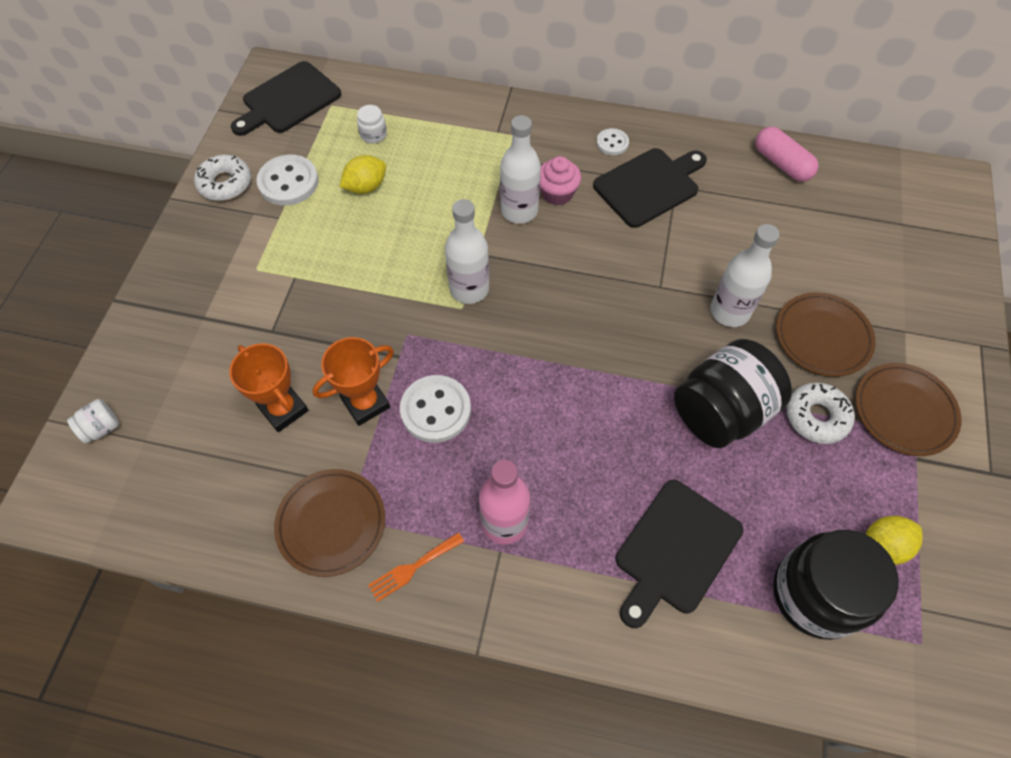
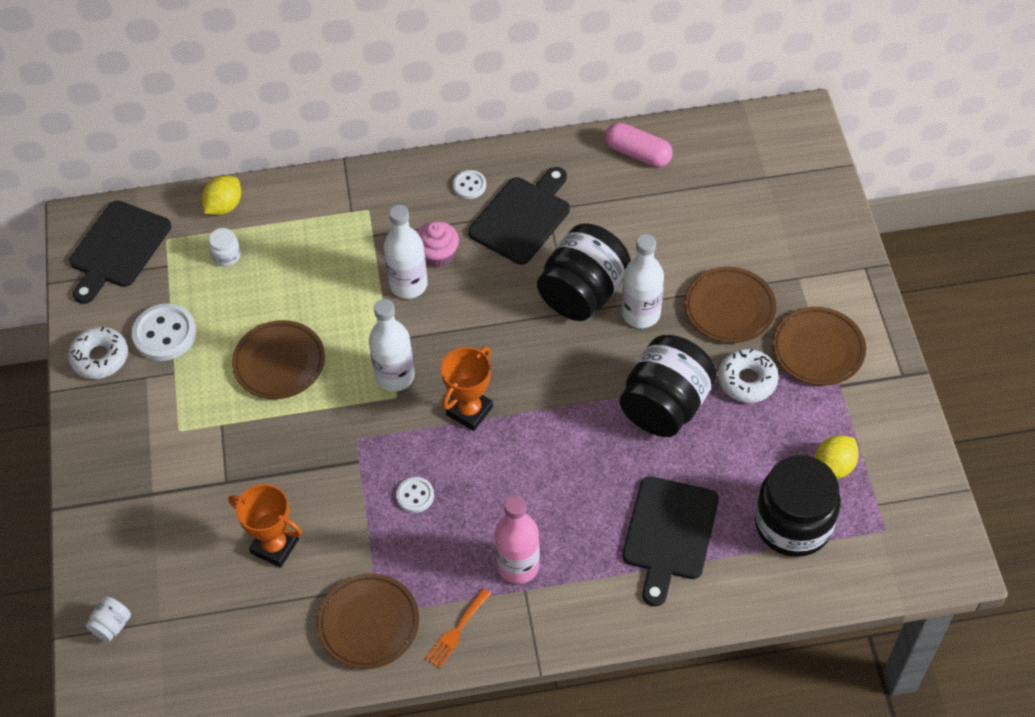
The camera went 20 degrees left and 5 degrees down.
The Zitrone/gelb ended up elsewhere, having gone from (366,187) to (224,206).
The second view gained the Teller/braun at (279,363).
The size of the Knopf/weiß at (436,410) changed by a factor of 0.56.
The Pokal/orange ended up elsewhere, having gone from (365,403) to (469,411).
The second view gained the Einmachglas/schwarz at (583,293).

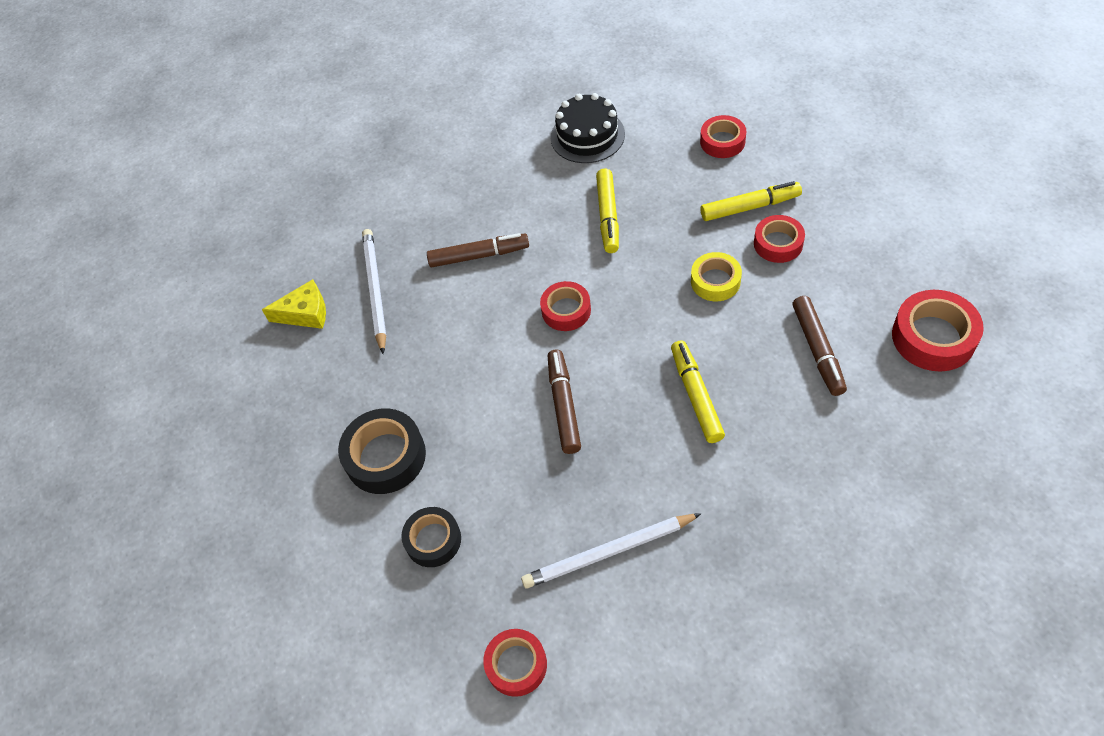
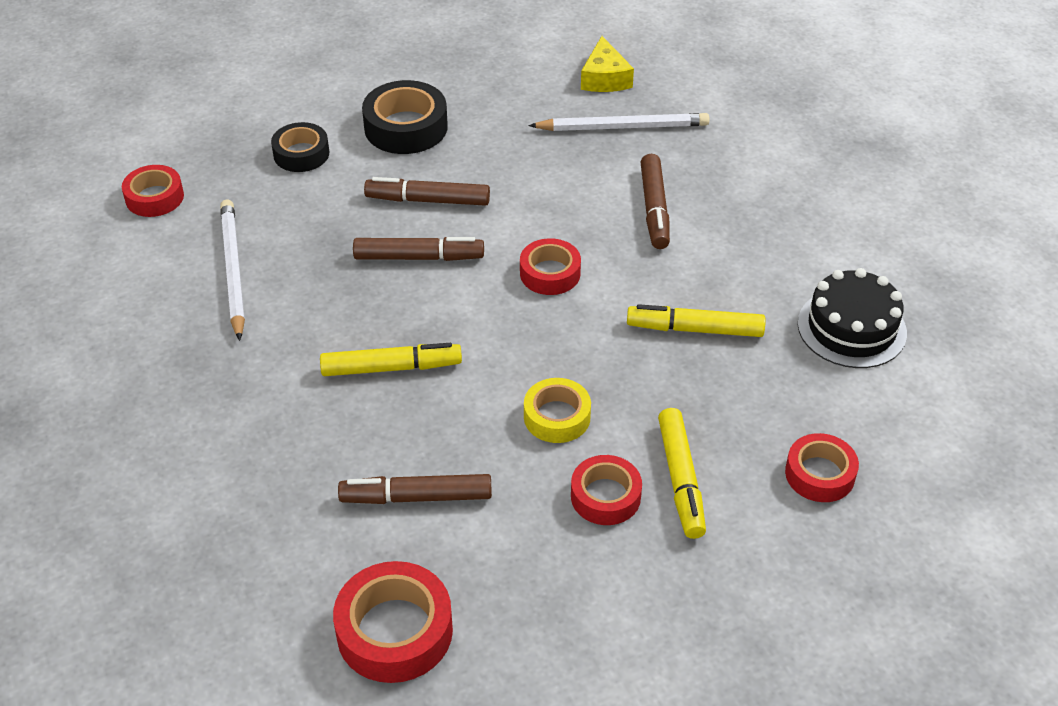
The camera went 90 degrees right and 10 degrees down.
The second view gained the Filzstift/braun at (428,200).

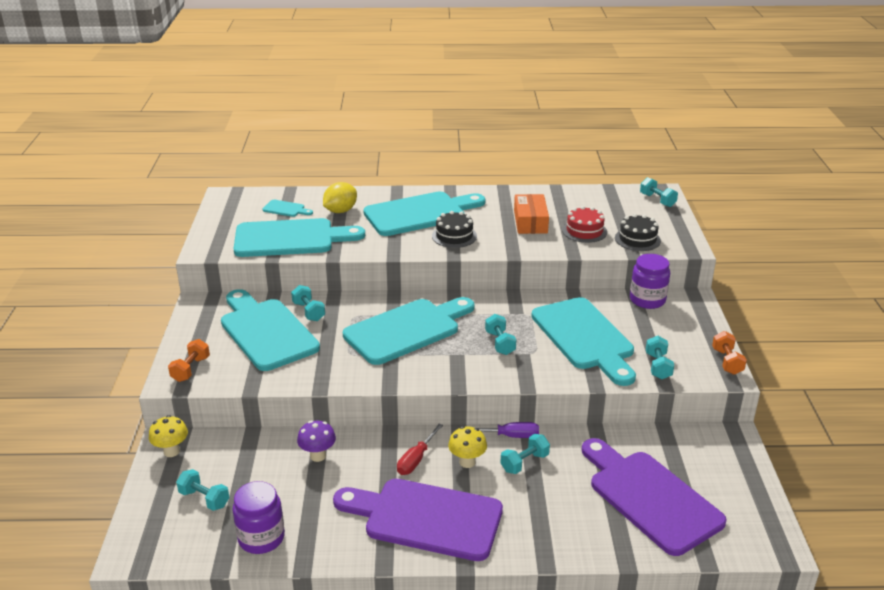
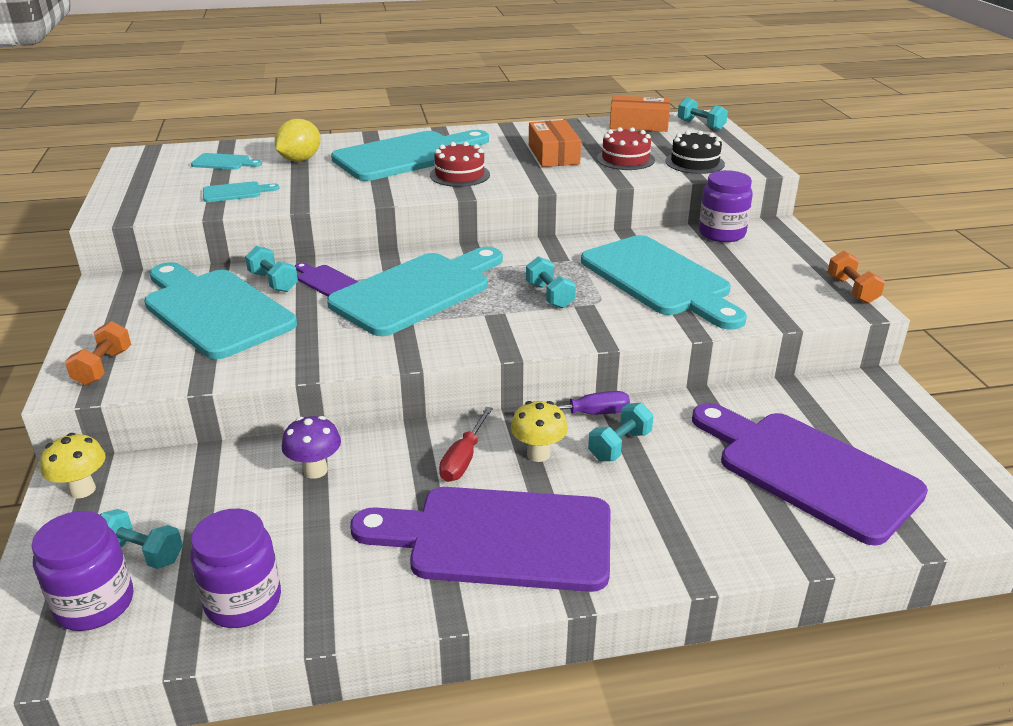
The camera went 10 degrees left and 0 degrees up.
The second view gained the Einmachglas/lila at (95,604).
The size of the Schneidebrett/türkis at (290,239) changed by a factor of 0.41.
The second view gained the Schneidebrett/lila at (325,280).
What was the Kuchen/schwarz at (454,236) turned into the Kuchen/rot at (459,175).
The second view gained the Schachtel/orange at (638,124).
The second view lost the Hantel/türkis at (658,366).

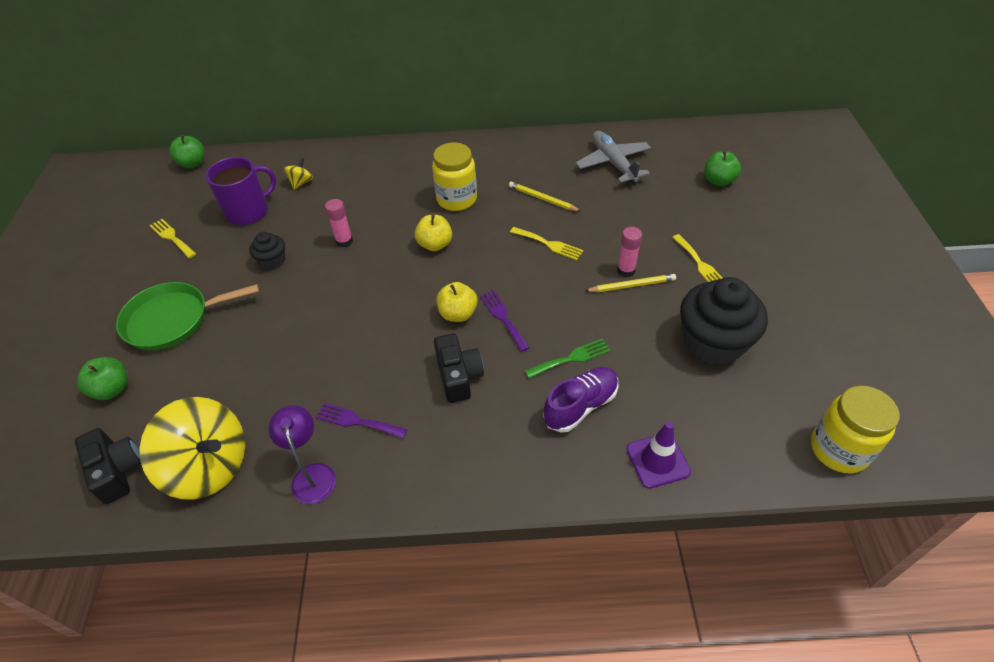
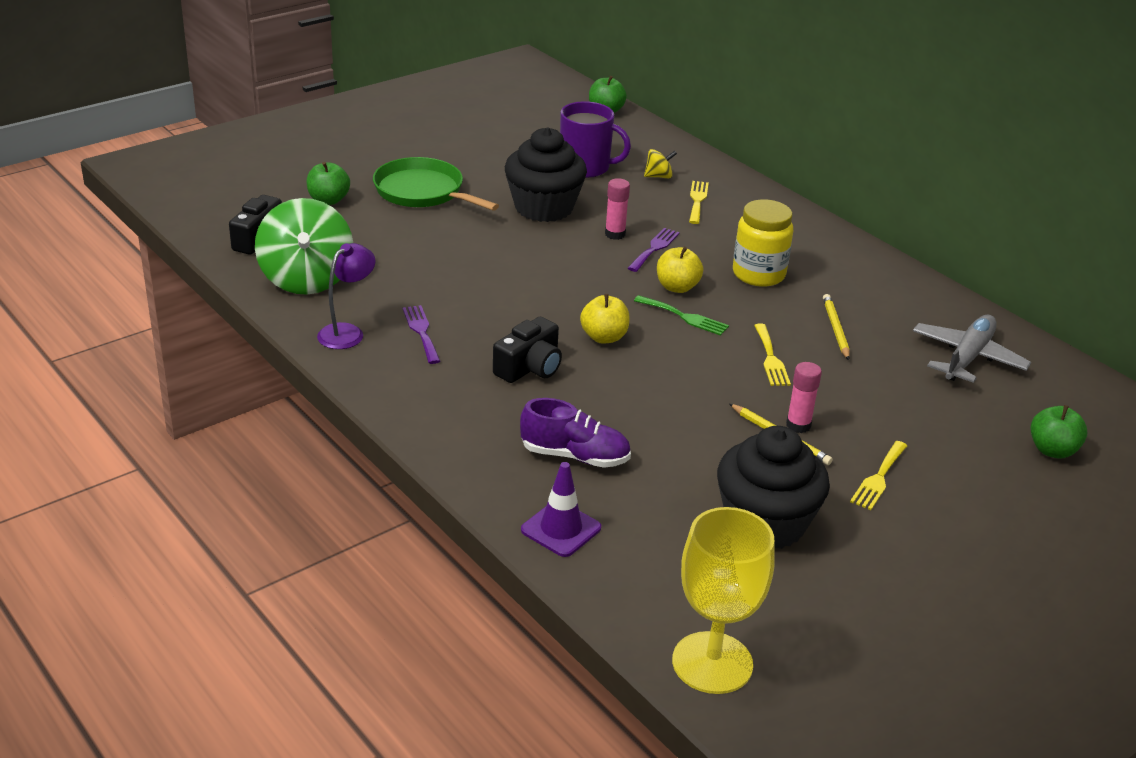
The camera went 50 degrees right and 15 degrees down.
What was the Kreisel/gelb at (209,466) turned into the Kreisel/grün at (306,279).
The size of the Muffin/schwarz at (272,261) changed by a factor of 2.05.
The Gabel/lila ended up elsewhere, having gone from (503,318) to (654,248).
The Gabel/grün ended up elsewhere, having gone from (571,358) to (684,317).
Where the Einmachglas/gelb stood at (839,449), the Kelch/gelb came to stand at (712,663).
The Gabel/gelb ended up elsewhere, having gone from (172,237) to (697,200).

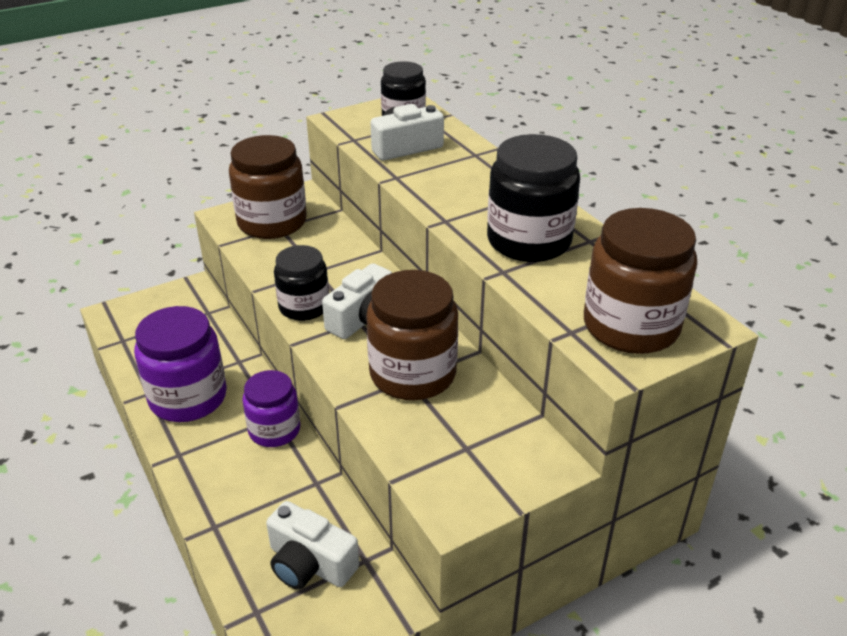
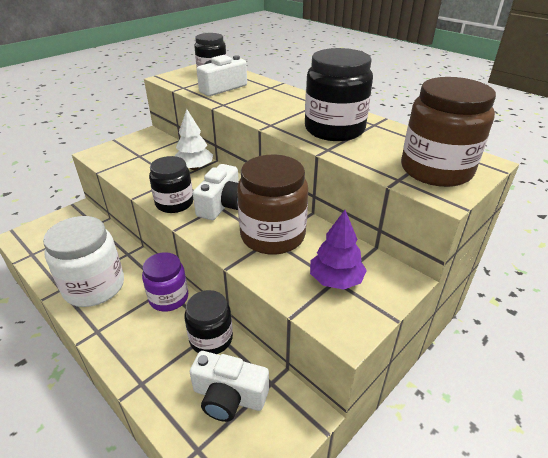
The camera went 15 degrees left and 0 degrees up.
What was the Einmachglas/lila at (188,398) turned into the Einmachglas/weiß at (94,286).
The second view gained the Baum/weiß at (194,168).
The second view gained the Einmachglas/schwarz at (211,338).
The second view gained the Baum/lila at (335,280).
The second view lost the Einmachglas/braun at (272,222).

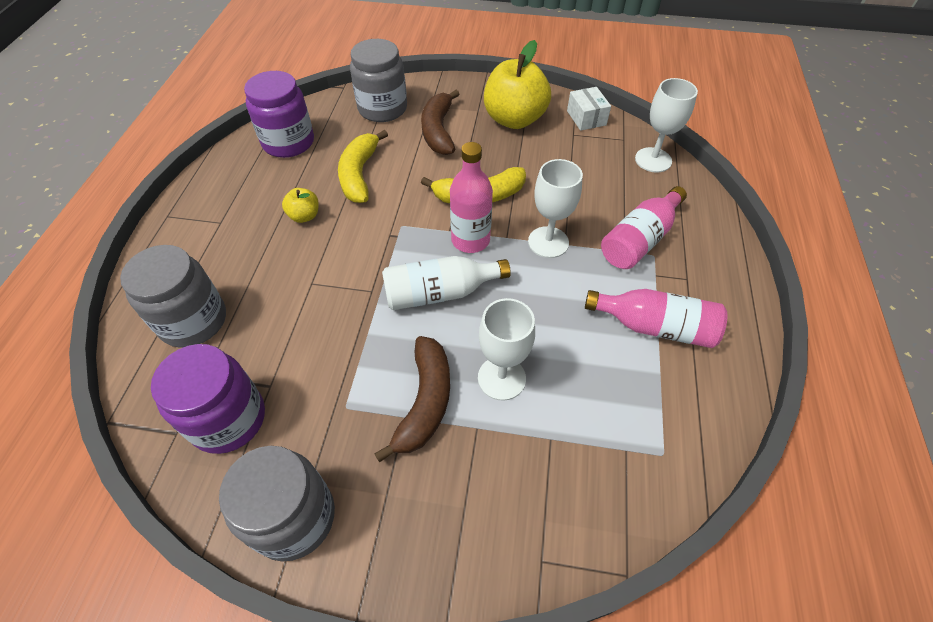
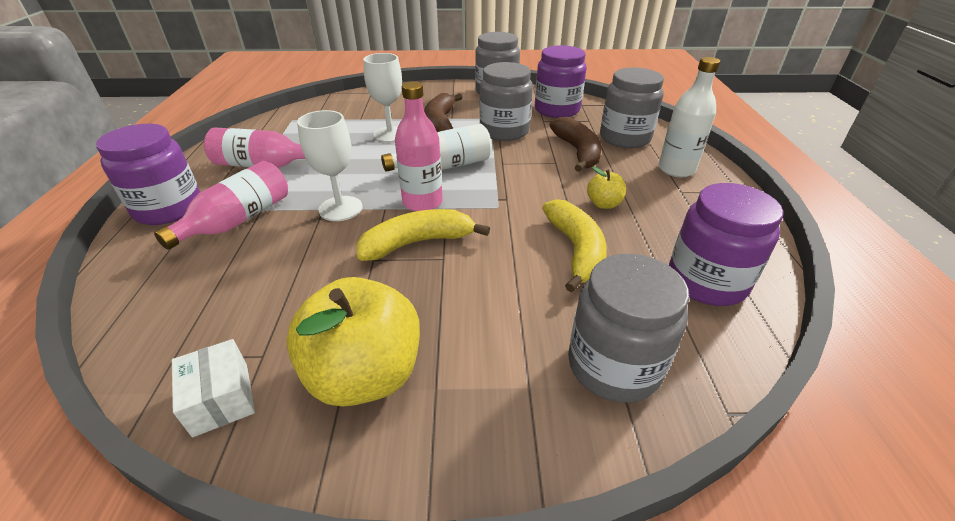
The camera went 170 degrees right and 15 degrees down.
The second view gained the Einmachglas/lila at (169,208).
The second view gained the Einmachglas/grau at (504,131).
The Banane/braun ended up elsewhere, having gone from (438,131) to (577,152).
The second view gained the Flasche/weiß at (676,169).
The second view lost the Kelch/weiß at (653,160).

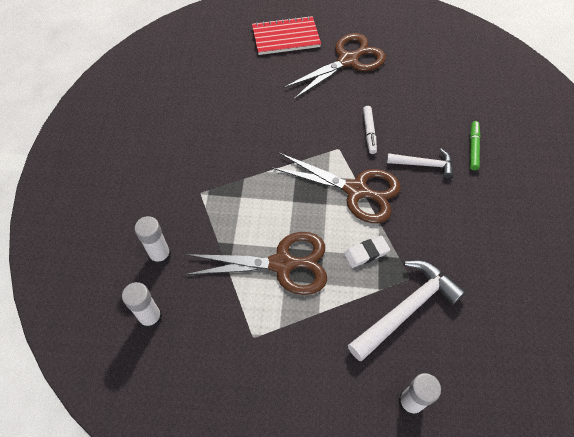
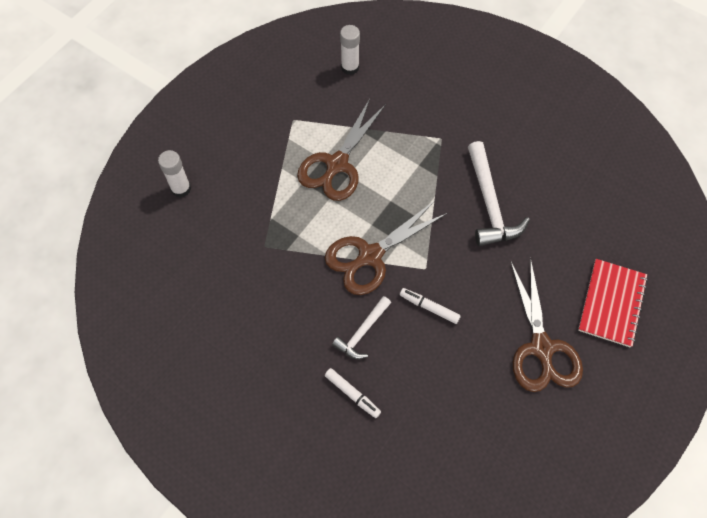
The camera went 120 degrees right and 5 degrees up.
What was the Filzstift/grün at (473,148) turned into the Filzstift/weiß at (352,394).
The Hammer/weiß ended up elsewhere, having gone from (406,308) to (490,204).
The second view lost the Klebestift/weiß at (160,255).
The second view lost the Radiergummi/weiß at (366,253).

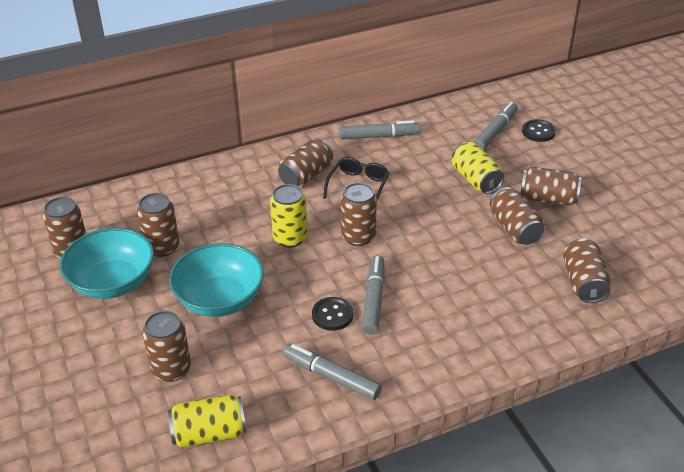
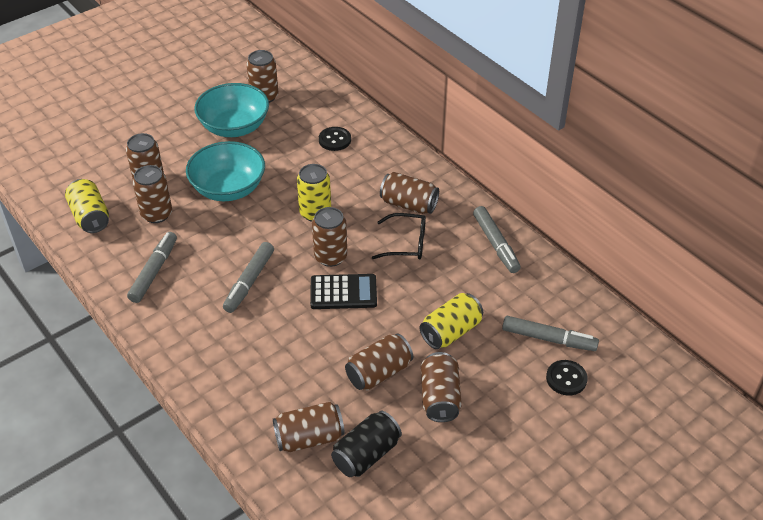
The camera went 75 degrees right and 5 degrees up.
The Dose/braun ended up elsewhere, having gone from (162,247) to (156,214).
The Filzstift/grau at (374,299) ended up facing another way, 120 degrees clockwise from before.
The second view gained the Taschenrechner/schwarz at (343,292).
The Knopf/schwarz ended up elsewhere, having gone from (332,315) to (334,140).
The second view gained the Dose/schwarz at (366,454).

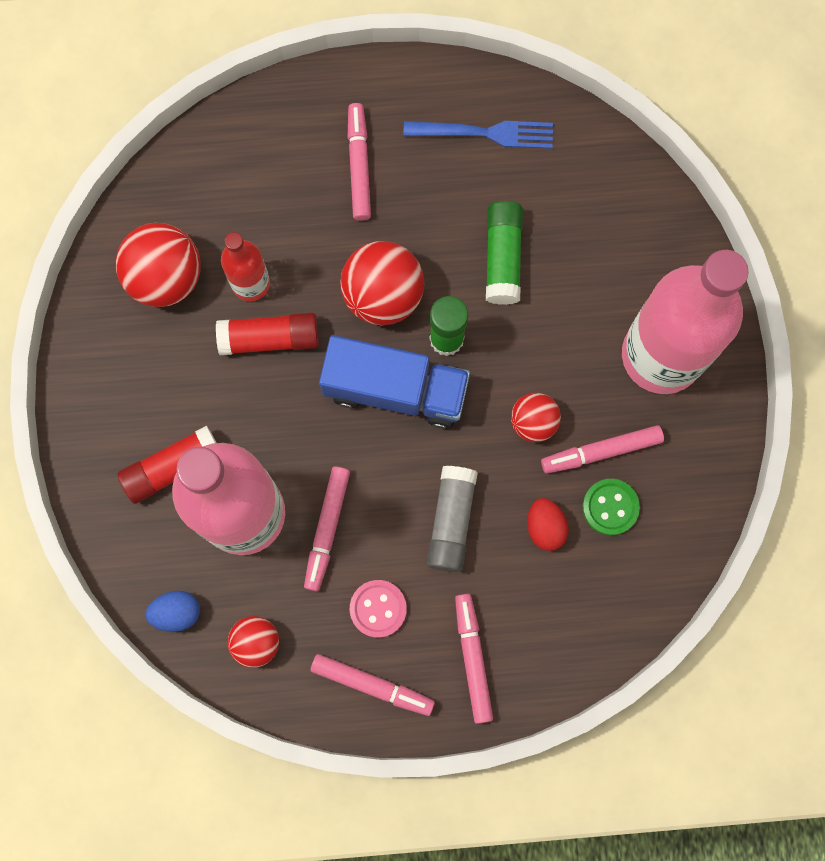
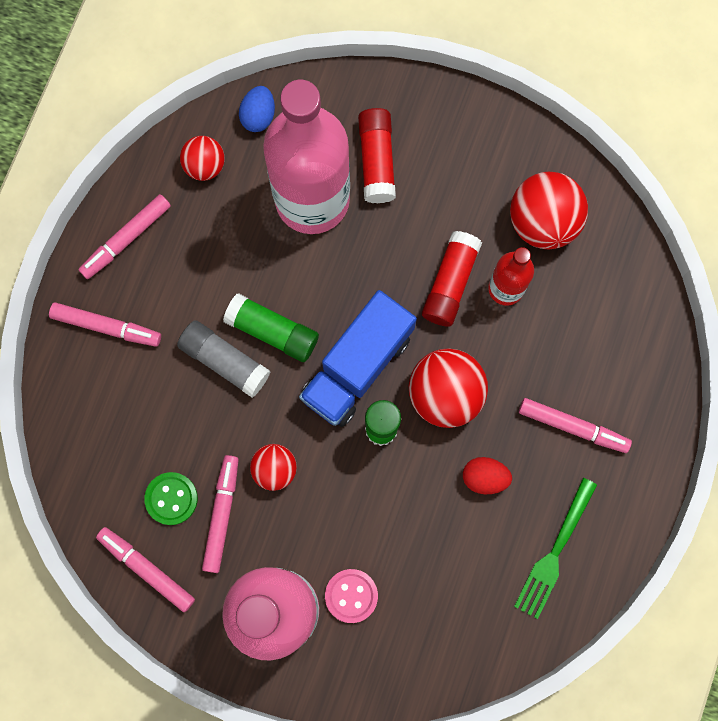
The camera went 115 degrees right and 0 degrees up.
The Filzstift/rosa ended up elsewhere, having gone from (327,529) to (146,569).
The Klebestift/grün ended up elsewhere, having gone from (503,257) to (272,331).
The Knopf/rosa ended up elsewhere, having gone from (378,608) to (351,595).
The Ei/rot ended up elsewhere, having gone from (545,527) to (484,477).
What was the Gabel/blau at (485,133) turned into the Gabel/grün at (554,552).

